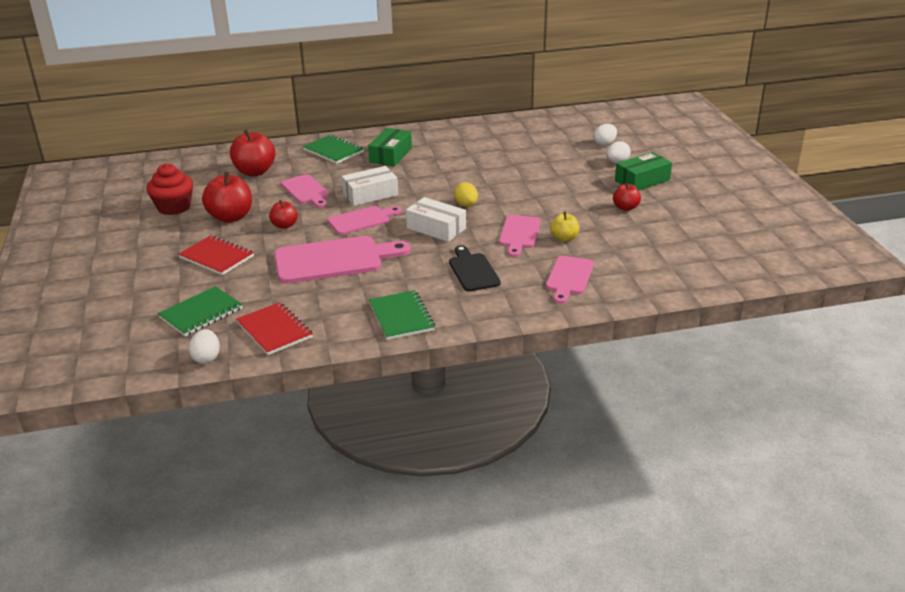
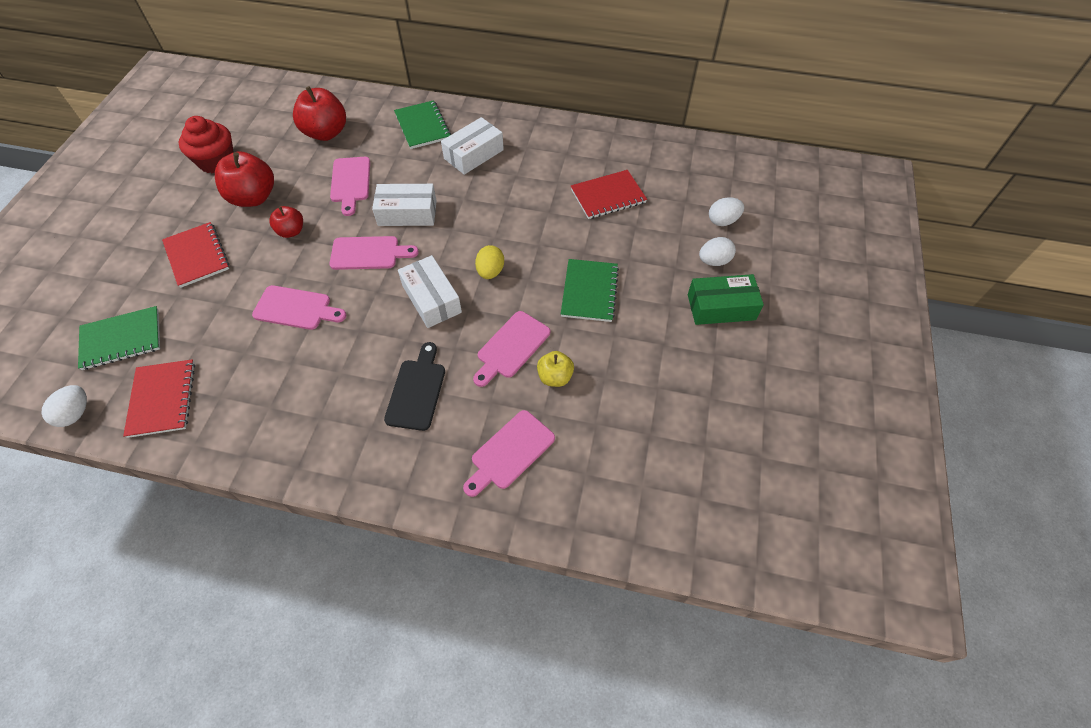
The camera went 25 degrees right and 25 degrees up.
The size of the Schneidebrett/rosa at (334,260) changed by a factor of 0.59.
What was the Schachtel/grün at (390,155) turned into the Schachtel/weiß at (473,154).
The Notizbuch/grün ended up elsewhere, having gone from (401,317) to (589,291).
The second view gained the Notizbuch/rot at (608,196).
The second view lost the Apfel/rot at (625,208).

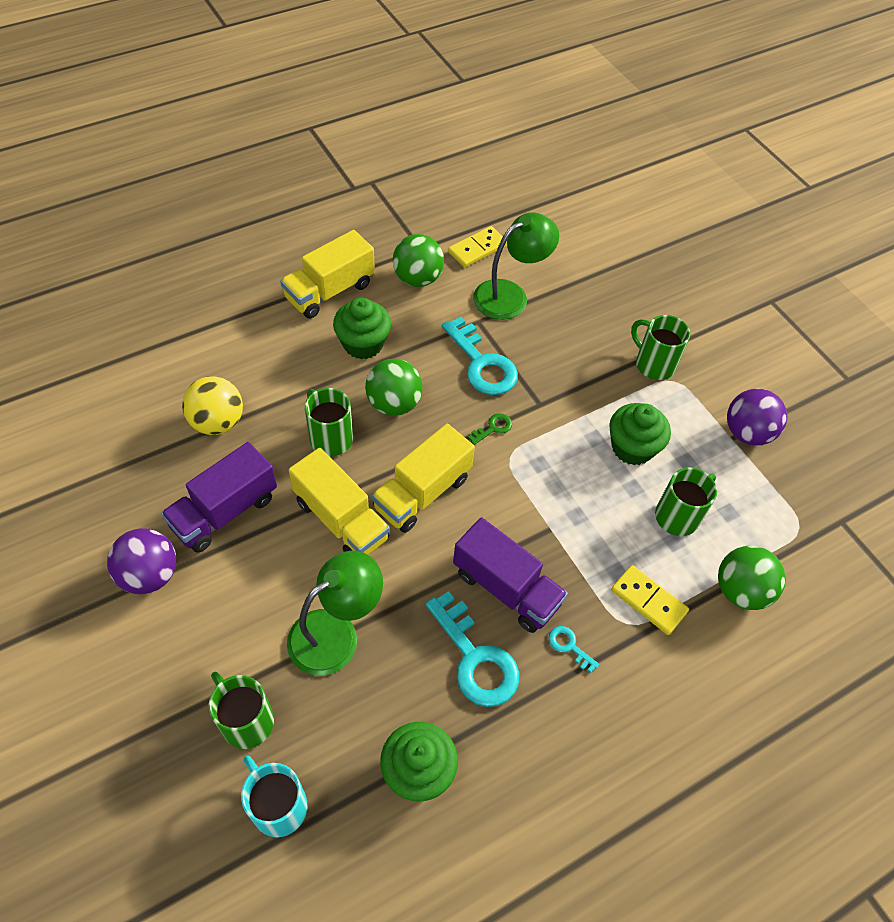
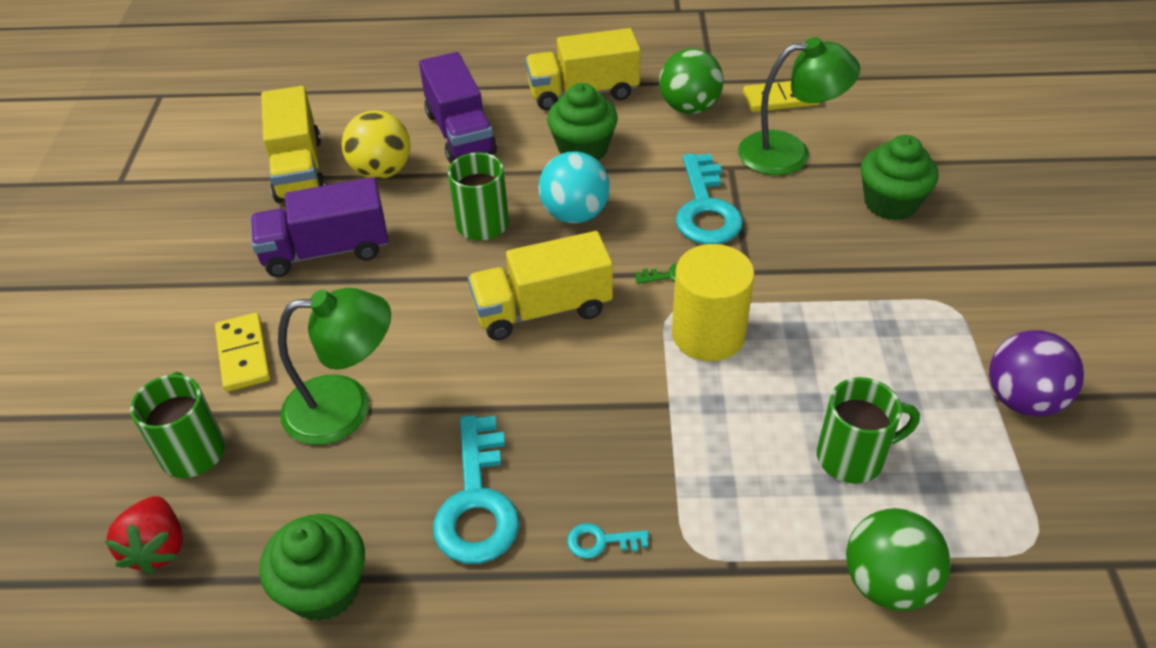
The camera went 35 degrees right and 10 degrees down.
Where the Tasse/türkis stood at (278,805), the Erdbeere/rot came to stand at (158,548).
The Dominostein/gelb ended up elsewhere, having gone from (648,601) to (243,355).
The Lastwagen/gelb ended up elsewhere, having gone from (341,519) to (299,169).
The Lastwagen/lila ended up elsewhere, having gone from (506,588) to (460,133).
What was the Ball/grün at (394,404) turned into the Ball/türkis at (575,214).
The Schlüssel/türkis at (569,646) ended up facing another way, 75 degrees counterclockwise from before.
The second view gained the Vollzylinder/gelb at (708,334).
The Muffin/grün ended up elsewhere, having gone from (632,447) to (890,203).
The second view lost the Ball/lila at (150,574).
The second view lost the Tasse/grün at (653,364).

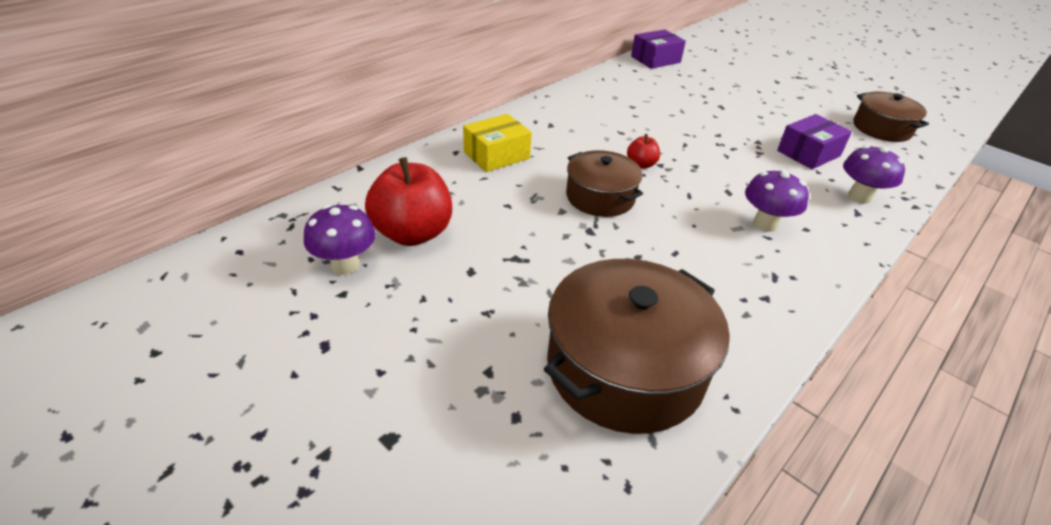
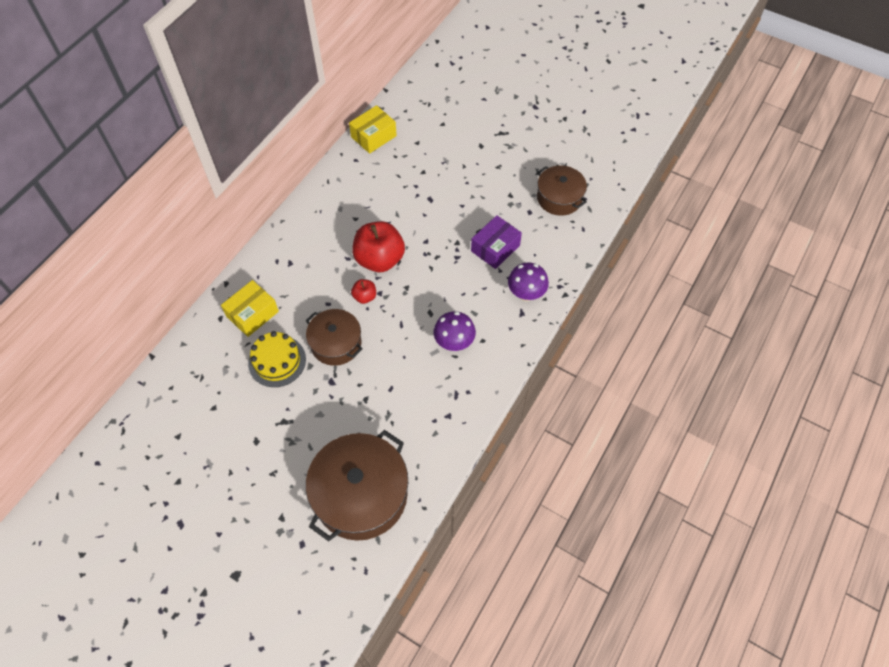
The camera went 10 degrees left and 20 degrees up.
The second view gained the Kuchen/gelb at (277,361).
What was the Schachtel/lila at (655,59) turned into the Schachtel/gelb at (373,136).
The Apfel/rot ended up elsewhere, having gone from (412,233) to (379,259).
The second view lost the Pilz/lila at (345,265).

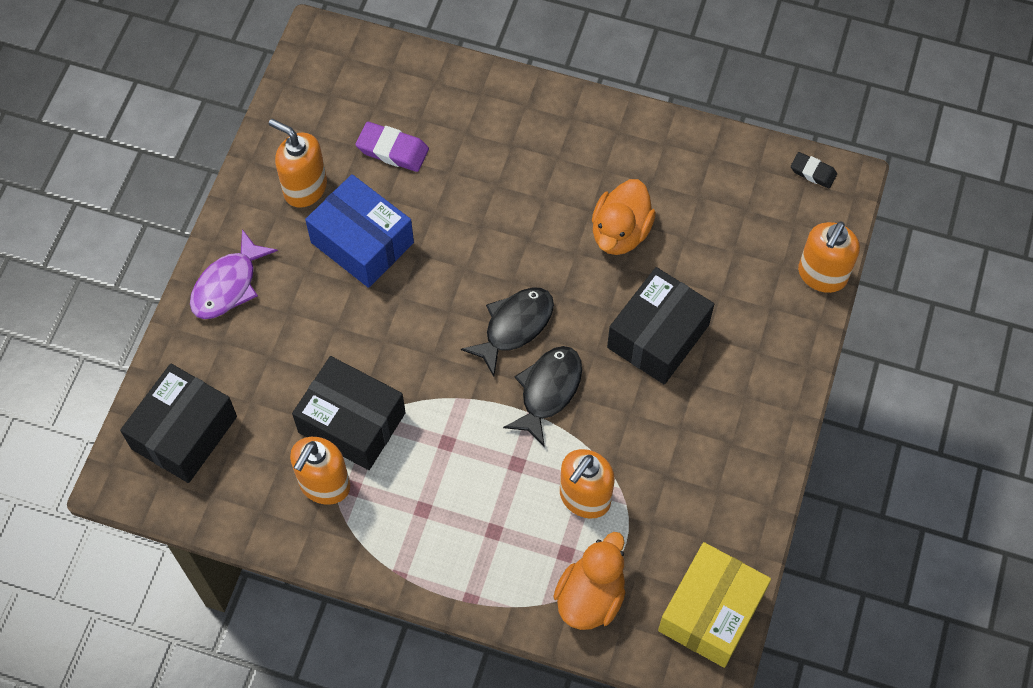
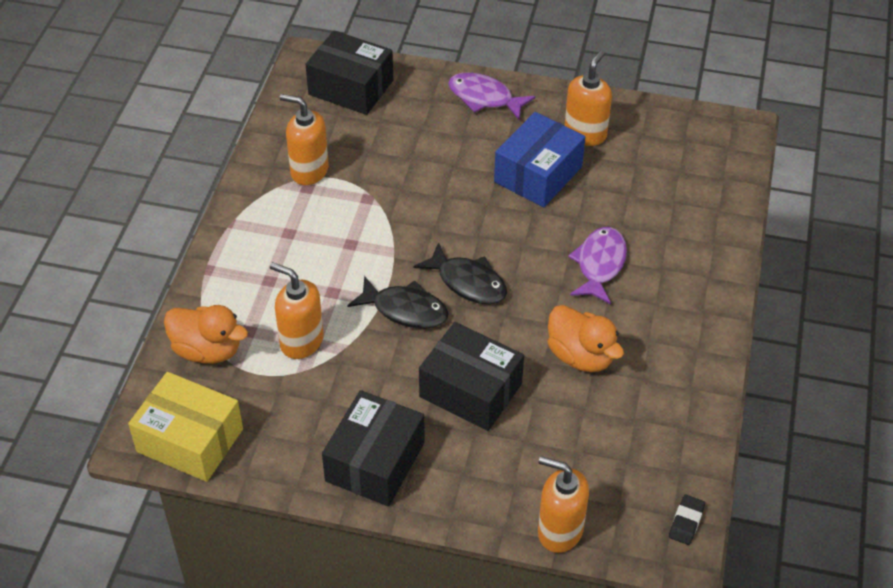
The camera went 85 degrees right and 15 degrees down.
The Schachtel/schwarz ended up elsewhere, having gone from (352,422) to (375,462).
The Ente/orange at (620,232) ended up facing another way, 150 degrees counterclockwise from before.
The second view gained the Fisch/lila at (599,264).
The second view lost the Radiergummi/lila at (392,150).

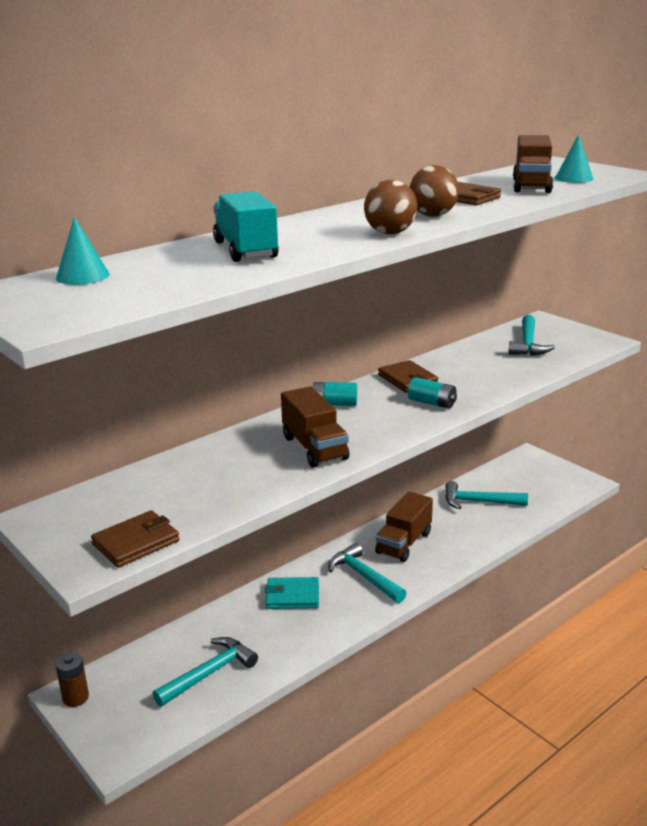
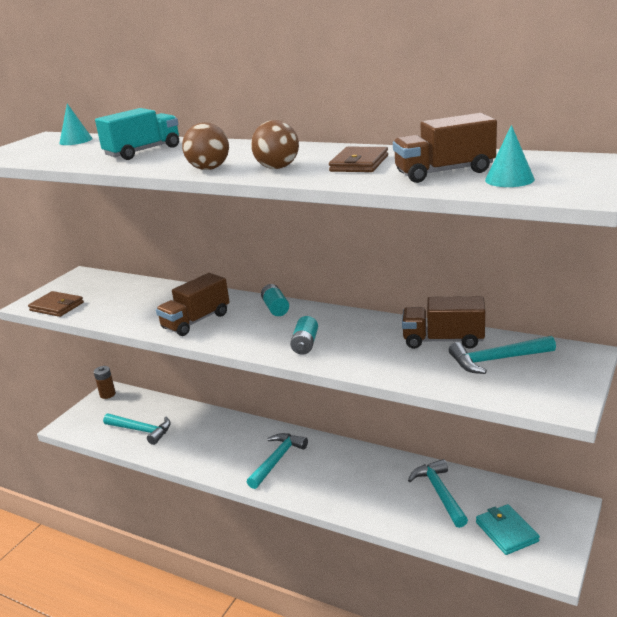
The camera went 70 degrees right and 0 degrees up.
The Lastwagen/braun ended up elsewhere, having gone from (404,543) to (443,340).
The Geldbörse/türkis ended up elsewhere, having gone from (292,596) to (506,532).
The second view lost the Geldbörse/braun at (407,380).

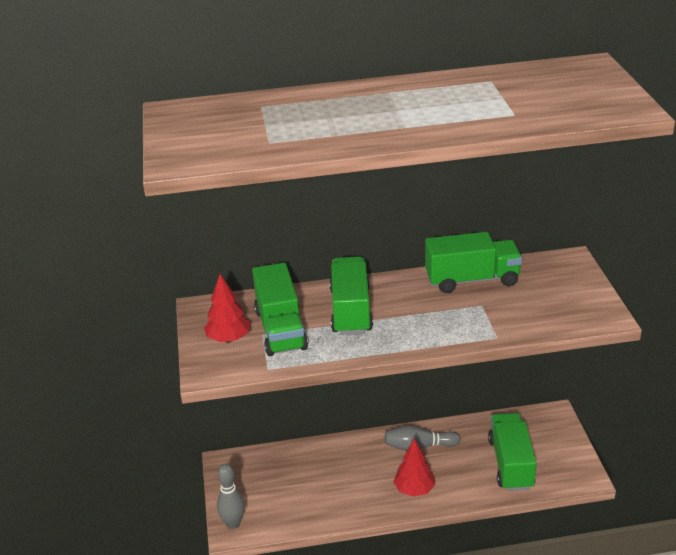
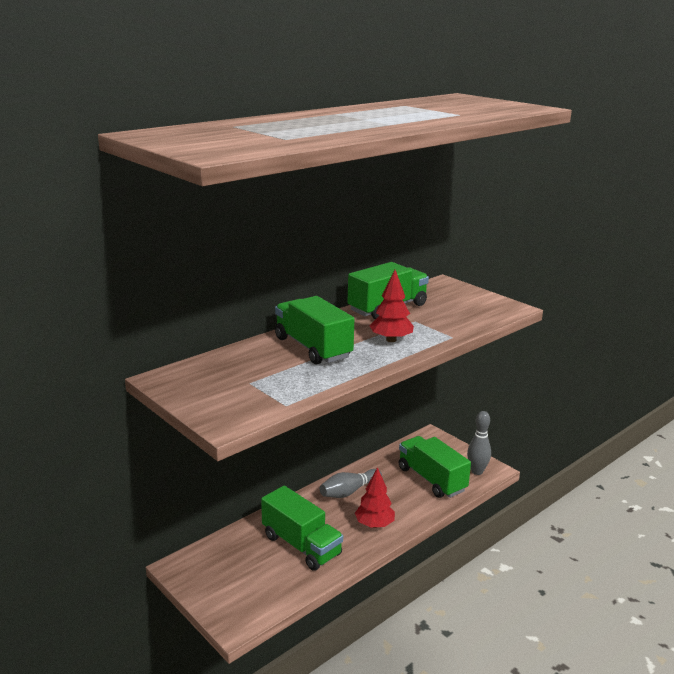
The camera went 35 degrees left and 10 degrees down.
The Lastwagen/grün ended up elsewhere, having gone from (280,329) to (301,545).
The Baum/rot ended up elsewhere, having gone from (228,338) to (391,340).
The Bowlingkegel/grau ended up elsewhere, having gone from (233,523) to (477,471).

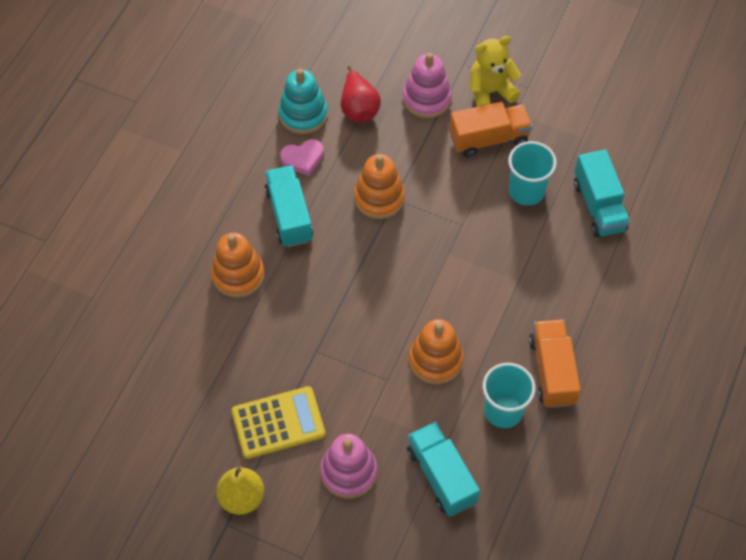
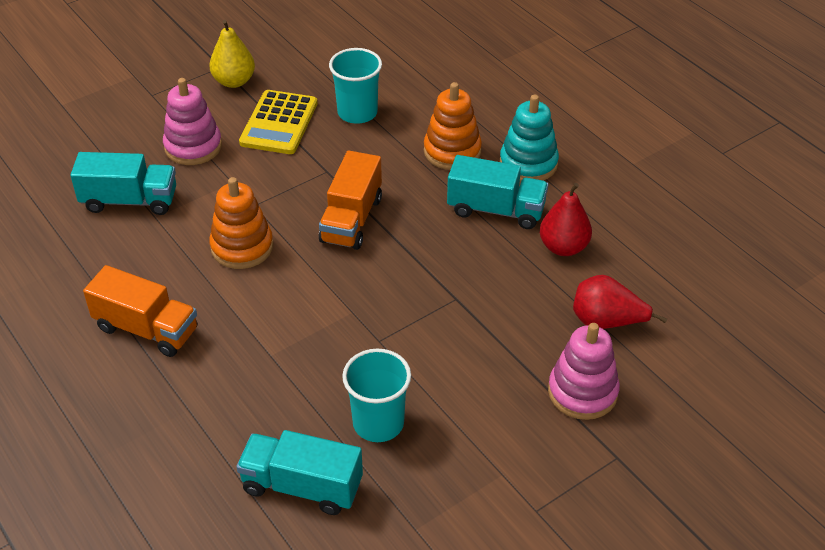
The camera went 120 degrees right and 15 degrees down.
The Lastwagen/orange ended up elsewhere, having gone from (489,139) to (351,219).
The Becher/türkis ended up elsewhere, having gone from (503,410) to (357,112).
The Stapelspielzeug/türkis ended up elsewhere, having gone from (303,114) to (528,163).
Where the Herz/rosa stood at (303,158), the Birne/rot came to stand at (563,247).
The second view lost the Stapelspielzeug/orange at (379,198).
The second view lost the Teddybär/gelb at (490,92).

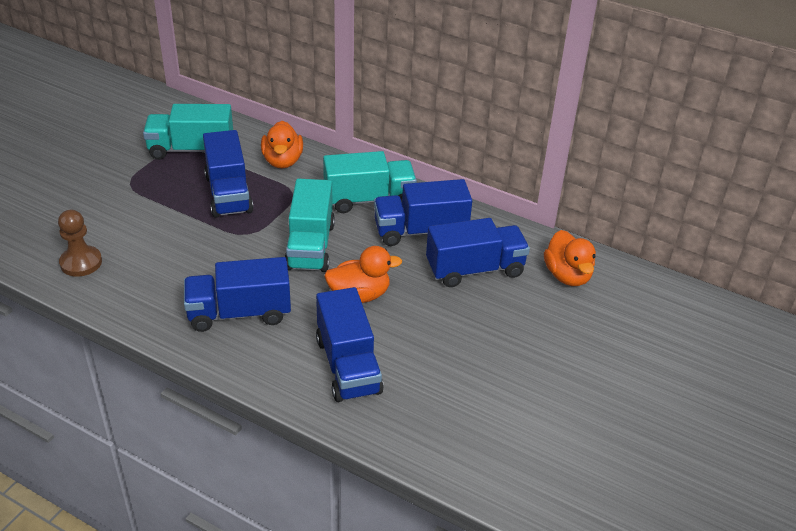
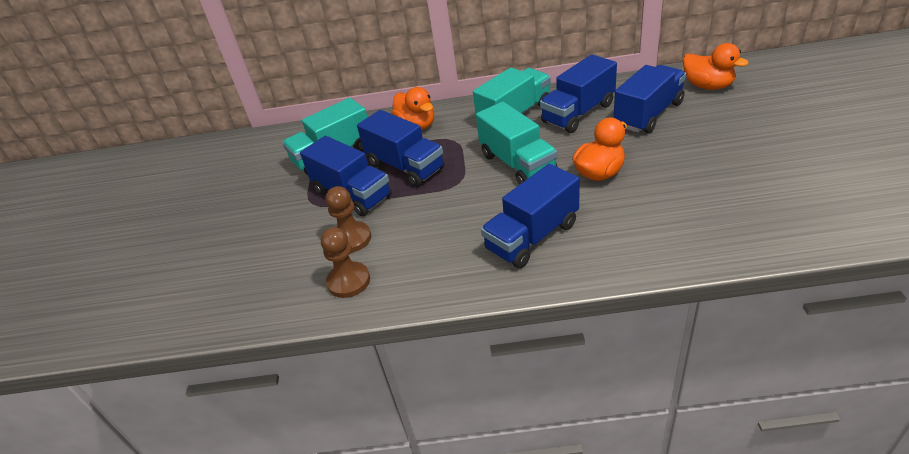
The camera went 25 degrees left and 0 degrees up.
The Lastwagen/blau ended up elsewhere, having gone from (348,365) to (352,194).
The second view gained the Bauer/braun at (351,239).

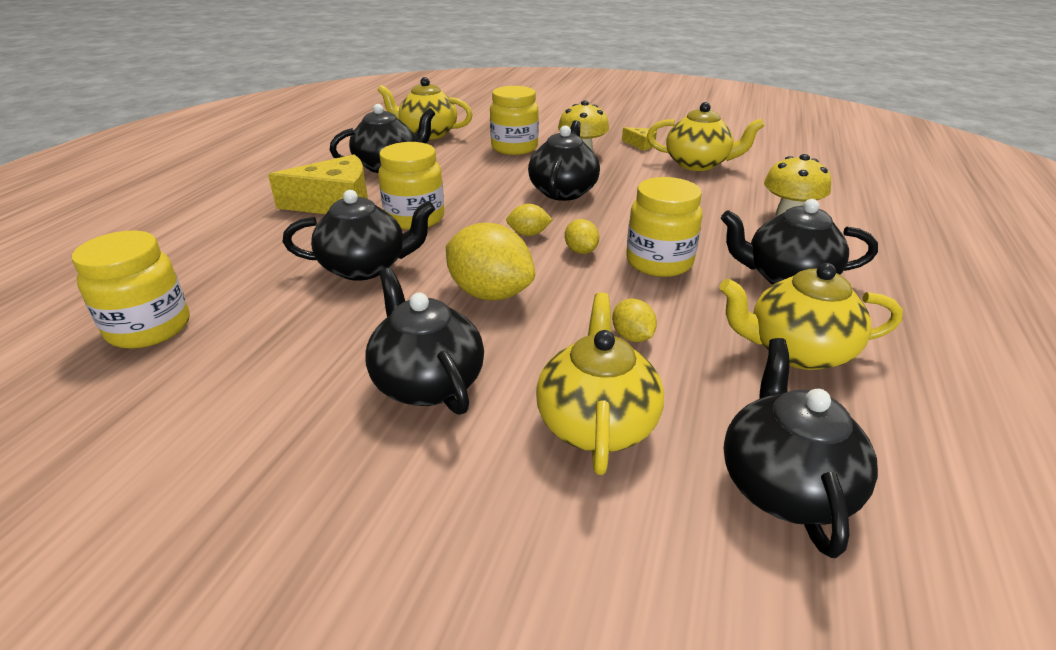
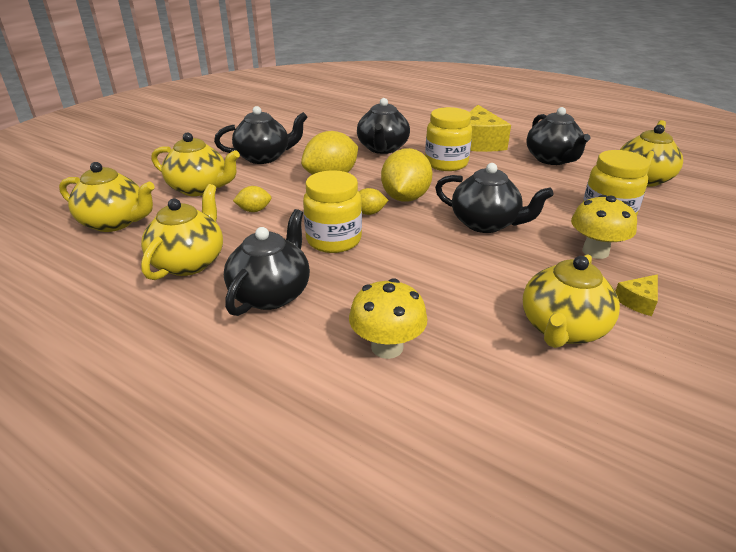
The camera went 105 degrees right and 0 degrees up.
What was the Teekanne/schwarz at (784,485) turned into the Teekanne/gelb at (115,222).
The size of the Zitrone/gelb at (528,234) changed by a factor of 2.00.
The second view lost the Einmachglas/gelb at (149,328).

